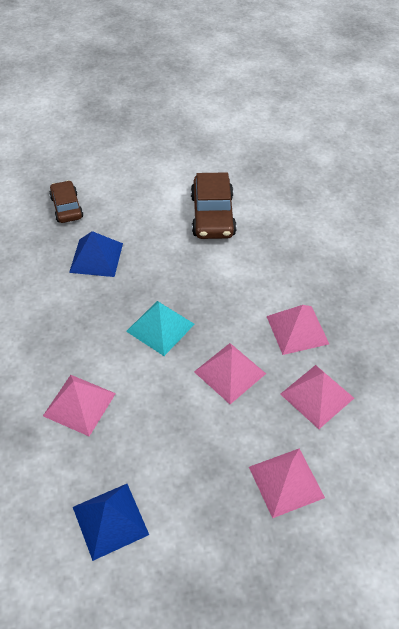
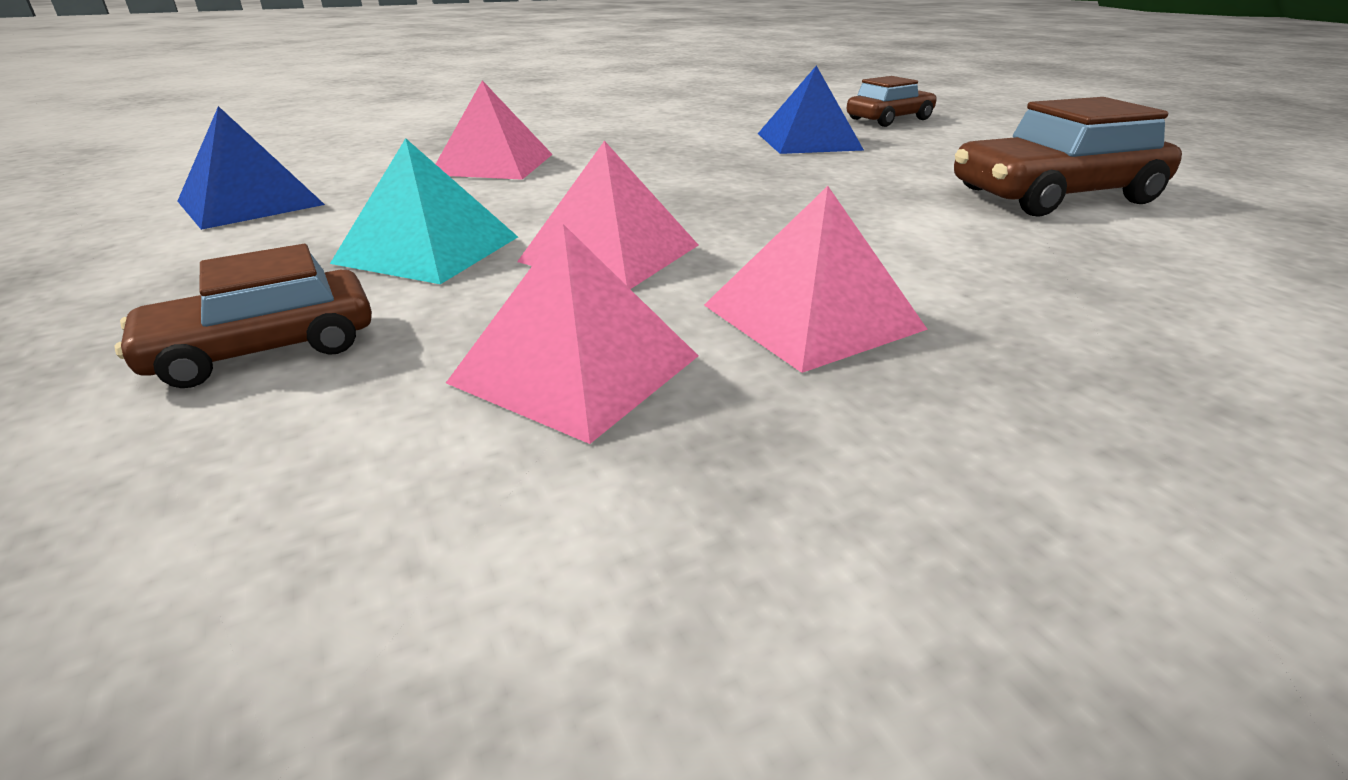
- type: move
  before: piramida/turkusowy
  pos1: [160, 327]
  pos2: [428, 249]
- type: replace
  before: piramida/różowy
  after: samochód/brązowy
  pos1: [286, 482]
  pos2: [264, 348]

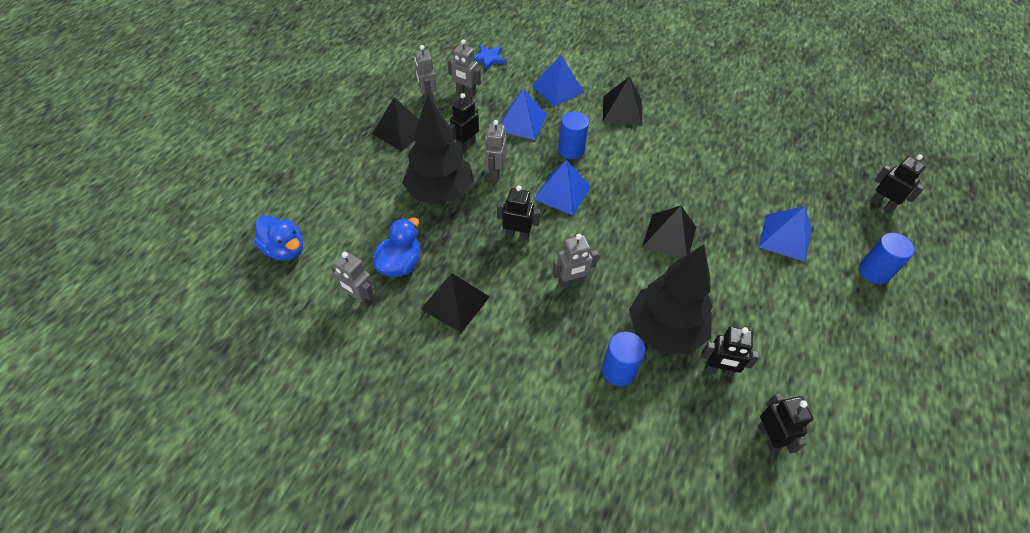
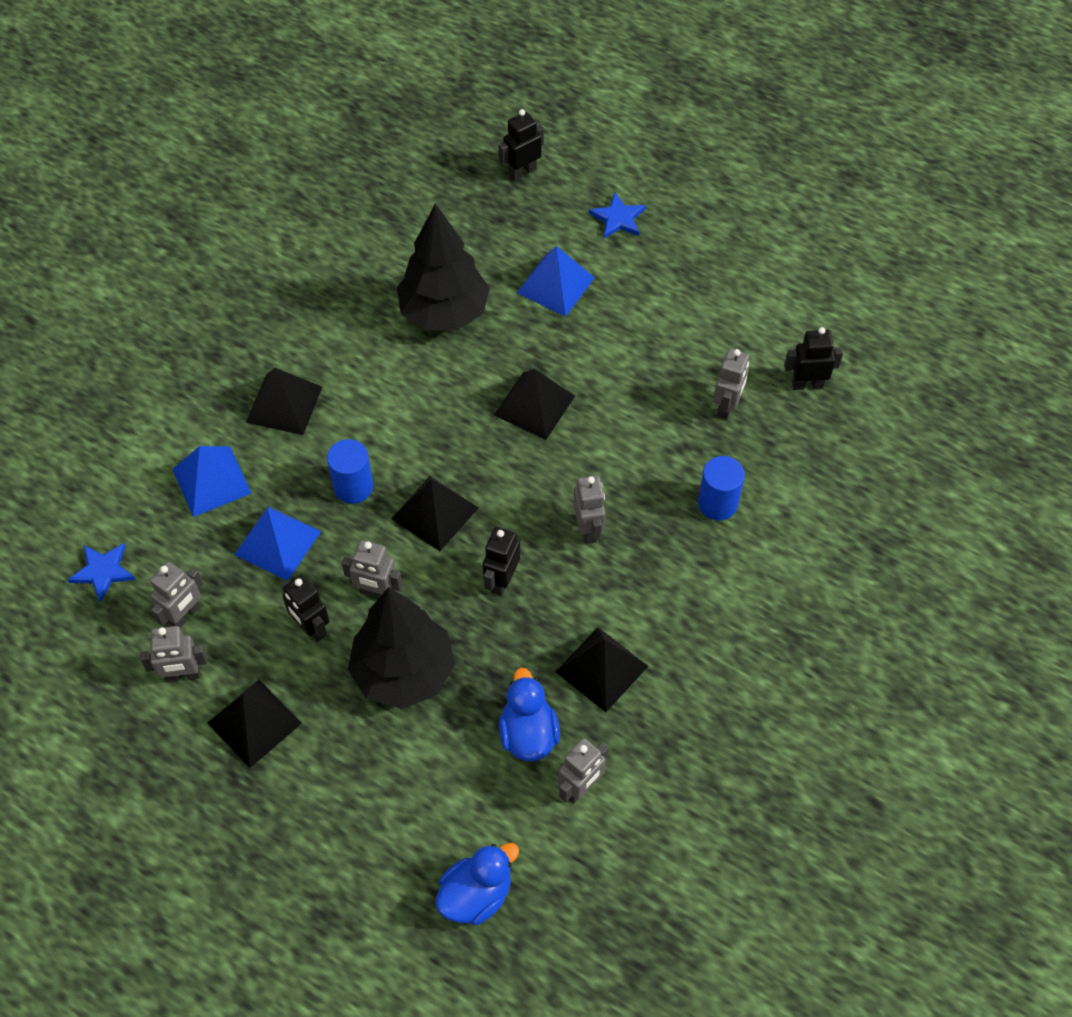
- type: recolor
  before: piramida/niebieski
  after: piramida/czarny
  pos1: [562, 193]
  pos2: [435, 513]
- type: rotate
  before: kaczka/niebieski
  pos1: [400, 264]
  pos2: [528, 734]
  turn: 45
- type: replace
  before: walec/niebieski
  after: gwiazda/niebieski
  pos1: [874, 272]
  pos2: [618, 218]
- type: move
  before: drzewko/czarny
  pos1: [665, 331]
  pos2: [444, 313]
- type: recolor
  before: robot/czarny
  after: robot/szary
  pos1: [718, 370]
  pos2: [727, 406]

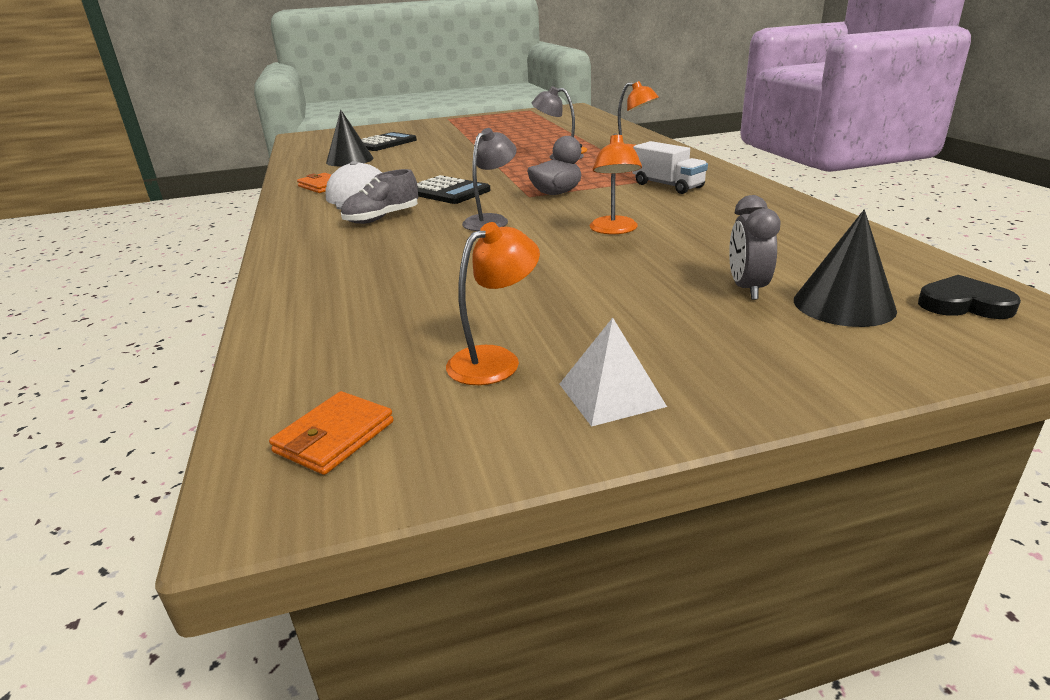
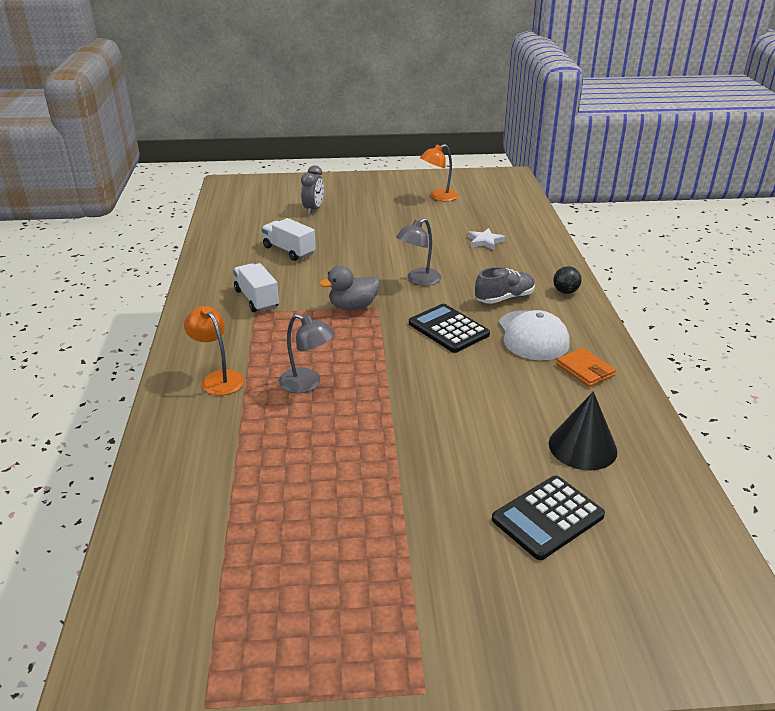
- type: delete
  before: lampka/pomarańczowy
  pos1: [614, 230]
- type: delete
  before: stożek/czarny
  pos1: [843, 304]
- type: delete
  before: serce/czarny
  pos1: [963, 304]
- type: delete
  before: piramida/biały
  pos1: [611, 395]
- type: delete
  before: portfel/pomarańczowy
  pos1: [334, 437]
- type: insert
  after: ciężarówka/biały
  pos2: [289, 251]
- type: insert
  after: gwiazda/biały
  pos2: [485, 241]
- type: insert
  after: piłka/czarny
  pos2: [565, 292]

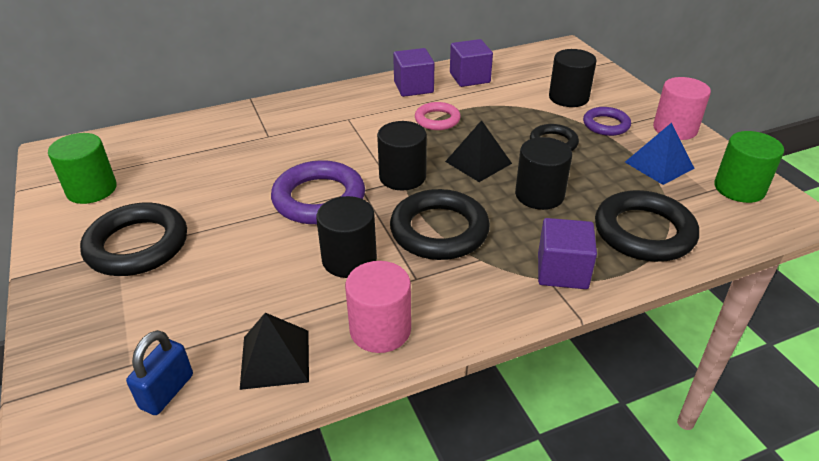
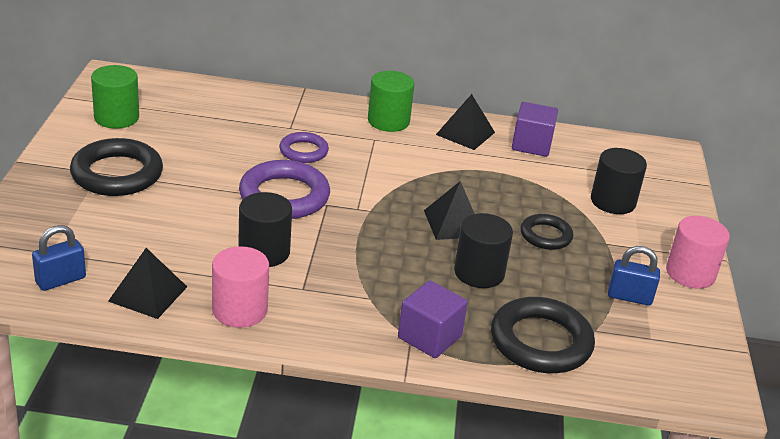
- type: replace
  before: sześcian/fioletowy
  after: piramida/czarny
  pos1: [413, 87]
  pos2: [465, 133]
- type: delete
  before: pierścień/różowy
  pos1: [437, 120]
- type: move
  before: pierścień/fioletowy
  pos1: [606, 125]
  pos2: [303, 151]
- type: delete
  before: walec/czarny
  pos1: [402, 177]
- type: replace
  before: piramida/niebieski
  after: kłódka/niebieski
  pos1: [659, 165]
  pos2: [629, 297]
- type: move
  before: walec/zielony
  pos1: [739, 188]
  pos2: [388, 121]
- type: delete
  before: pierścień/czarny
  pos1: [439, 230]

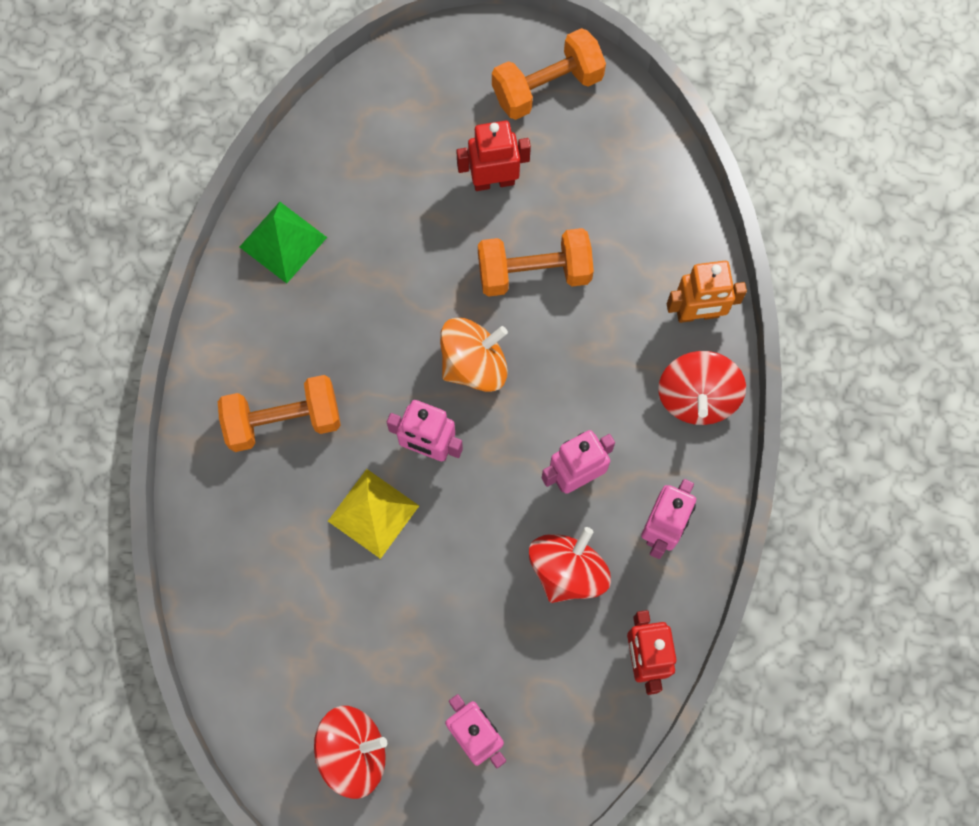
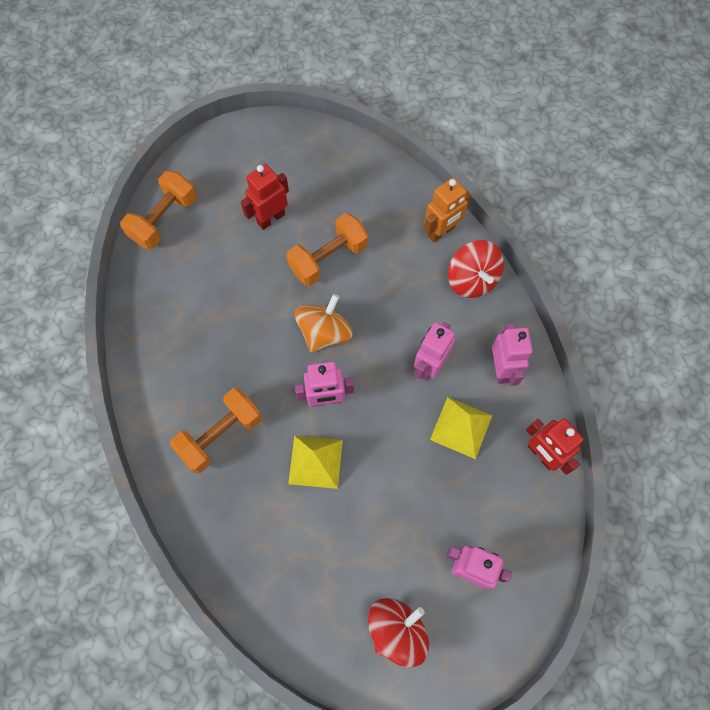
- type: move
  before: hantel/pomarańczowy
  pos1: [547, 87]
  pos2: [164, 220]
- type: delete
  before: piramida/zielony
  pos1: [283, 242]
- type: replace
  before: bączek/czerwony
  after: piramida/żółty
  pos1: [567, 571]
  pos2: [461, 427]

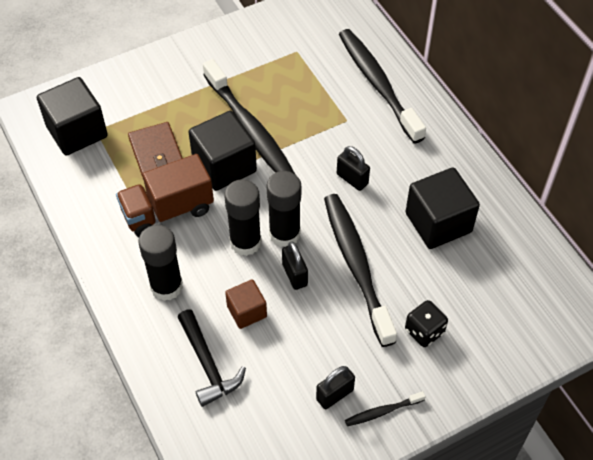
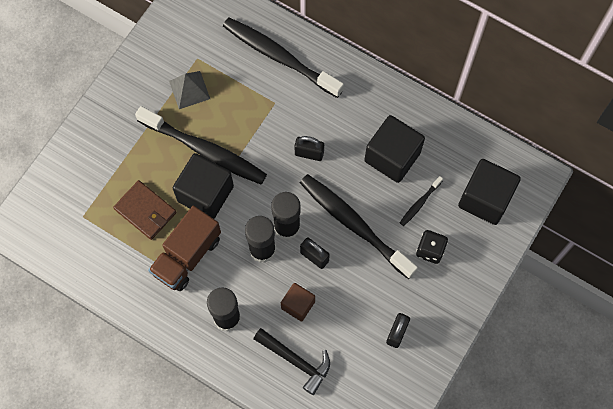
- type: move
  before: sześcian/czarny
  pos1: [77, 131]
  pos2: [485, 199]
- type: move
  before: szczoteczka do zębów/czarny
  pos1: [382, 411]
  pos2: [420, 203]
- type: insert
  after: piramida/szary
  pos2: [189, 90]

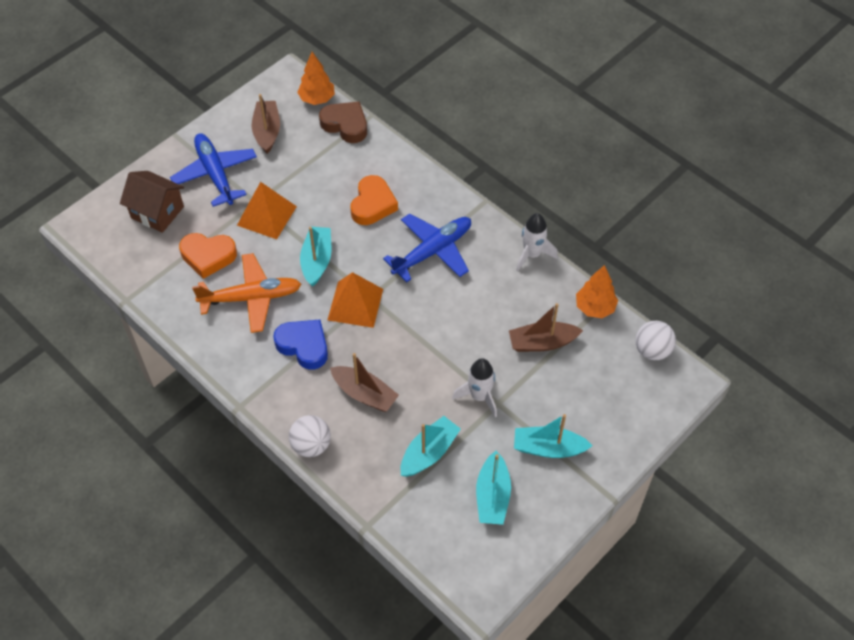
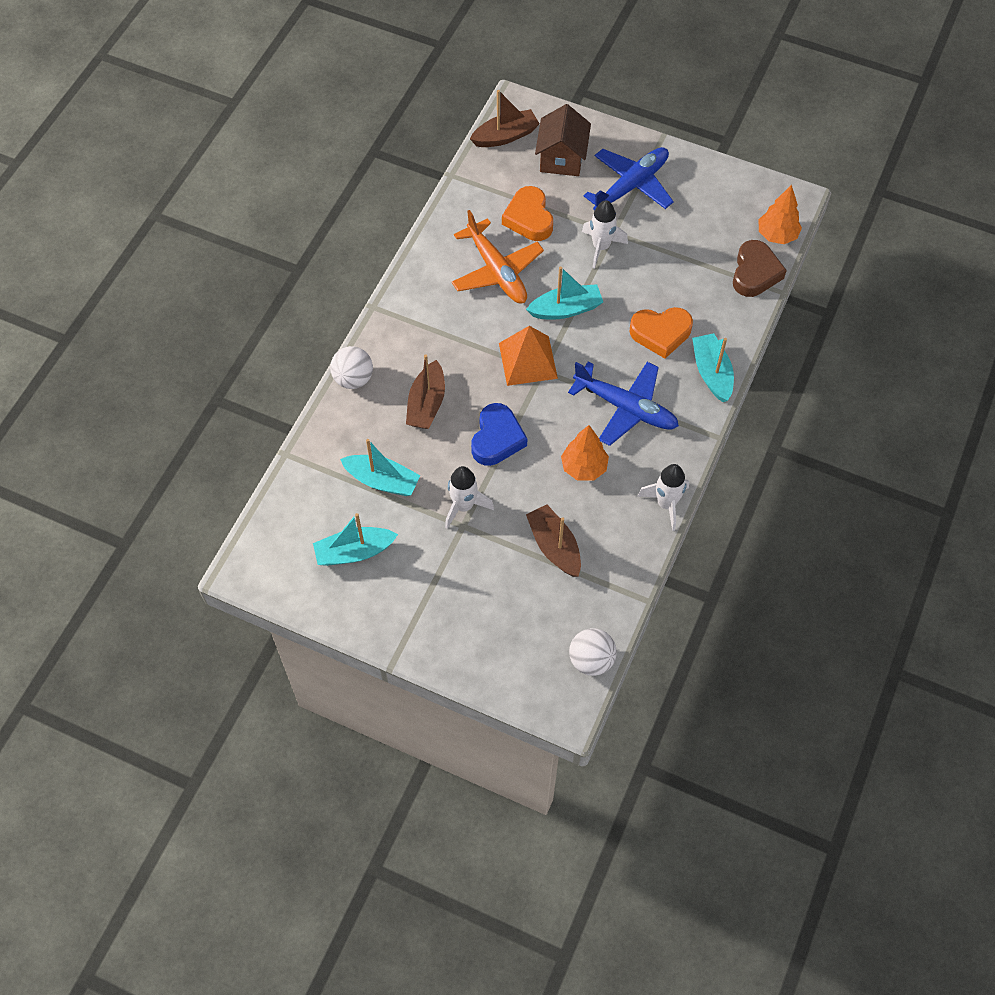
- type: move
  before: łódka/brązowy
  pos1: [267, 131]
  pos2: [505, 136]
- type: replace
  before: piramida/pomarańczowy
  after: rakieta/biały
  pos1: [266, 215]
  pos2: [601, 247]
- type: move
  before: drzewko/pomarańczowy
  pos1: [595, 308]
  pos2: [584, 467]
- type: move
  before: serce/niebieski
  pos1: [304, 346]
  pos2: [497, 439]
- type: move
  before: łódka/turkusowy
  pos1: [548, 448]
  pos2: [712, 373]

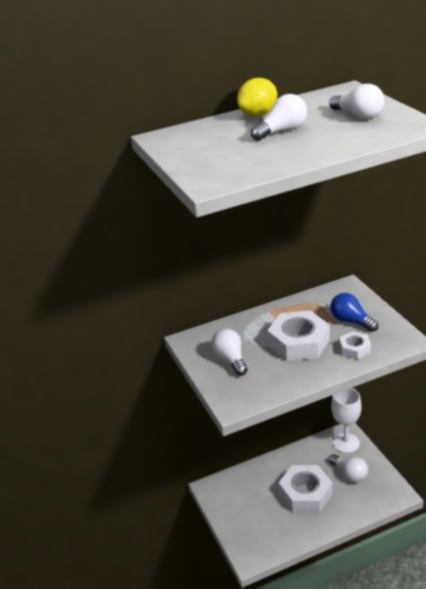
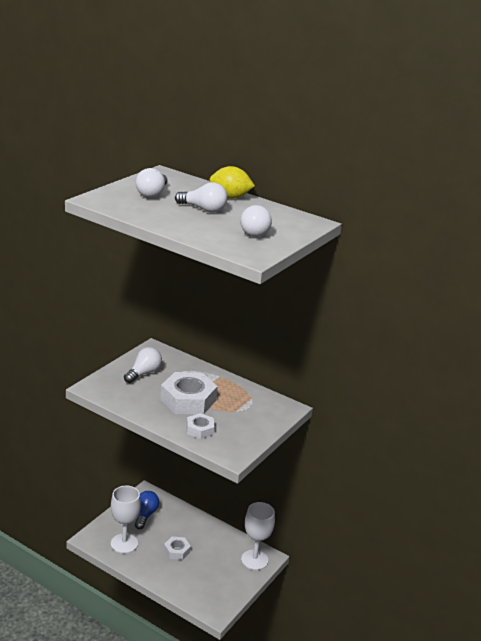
- type: move
  before: żarówka/niebieski
  pos1: [351, 321]
  pos2: [145, 515]
- type: move
  before: żarówka/biały
  pos1: [350, 474]
  pos2: [152, 194]
- type: resize
  before: nakrętka/biały
  pos1: [305, 493]
  pos2: [177, 551]
  scale: 0.52
- type: insert
  after: kielich/biały
  pos2: [124, 543]

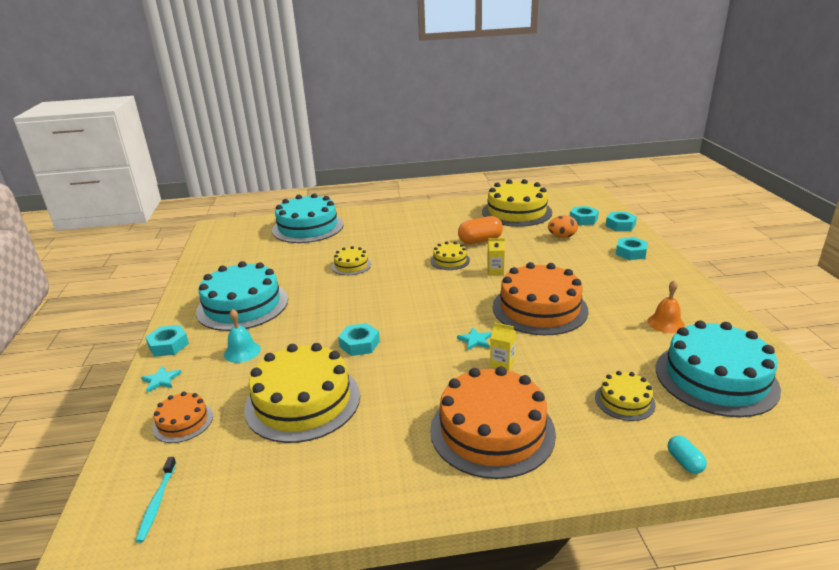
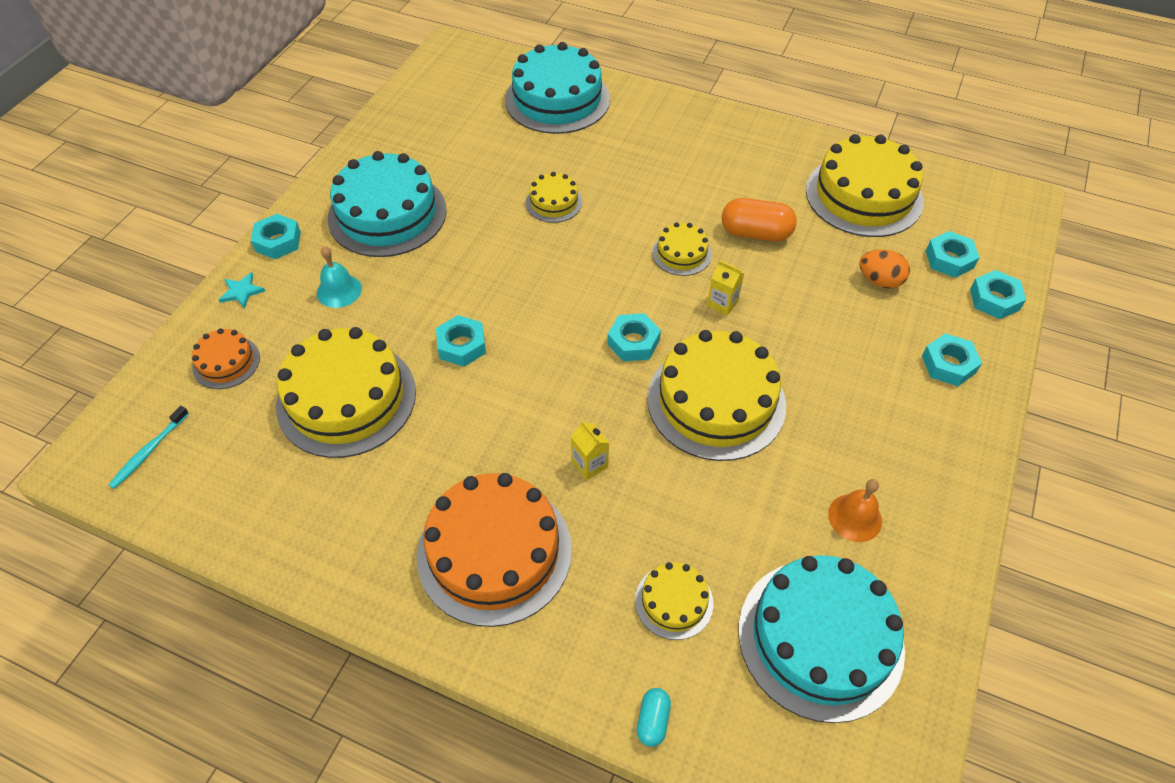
- type: recolor
  before: tort/pomarańczowy
  after: tort/żółty
  pos1: [539, 308]
  pos2: [716, 401]
- type: delete
  before: gwiazda/turkusowy
  pos1: [475, 340]
- type: insert
  after: nakrętka/turkusowy
  pos2: [633, 342]

